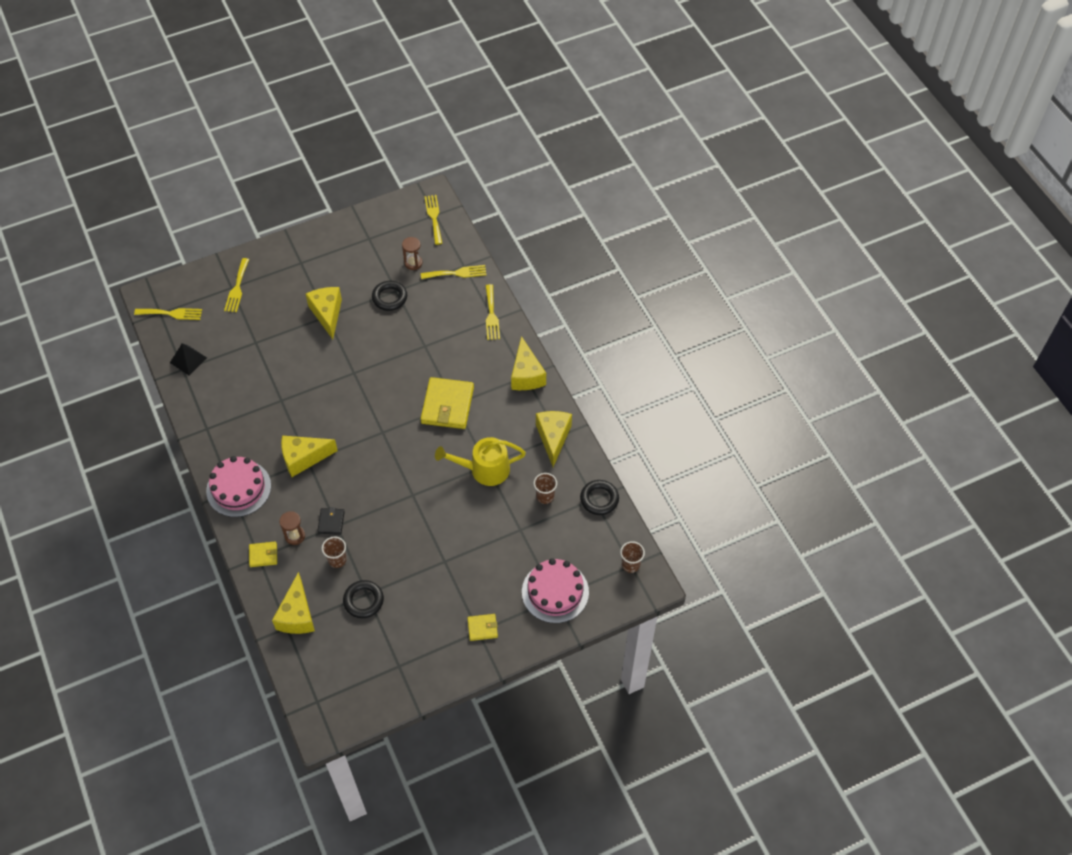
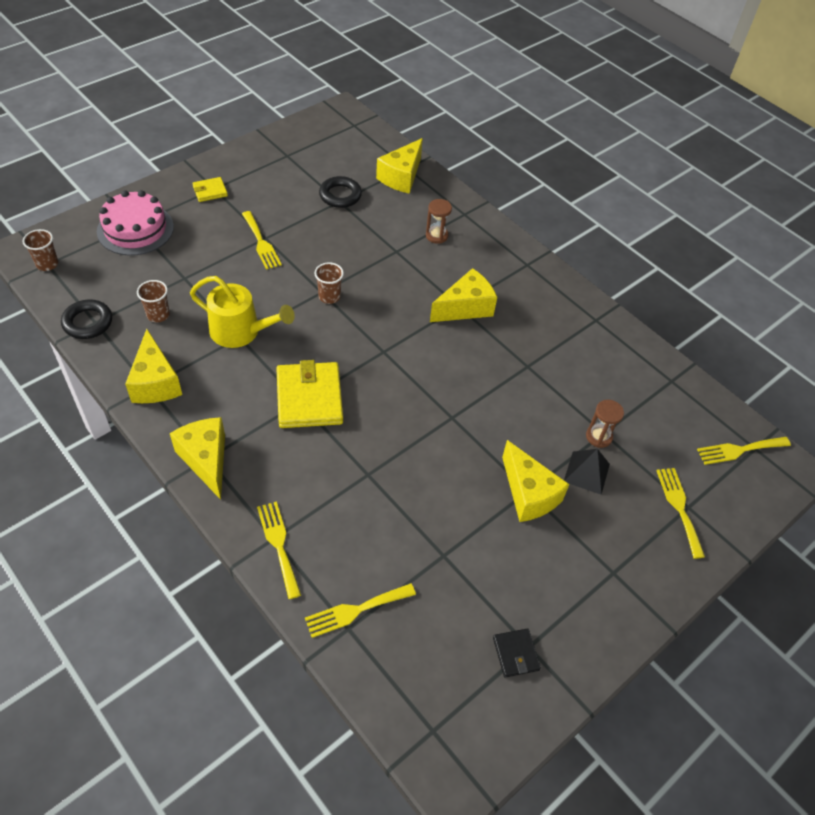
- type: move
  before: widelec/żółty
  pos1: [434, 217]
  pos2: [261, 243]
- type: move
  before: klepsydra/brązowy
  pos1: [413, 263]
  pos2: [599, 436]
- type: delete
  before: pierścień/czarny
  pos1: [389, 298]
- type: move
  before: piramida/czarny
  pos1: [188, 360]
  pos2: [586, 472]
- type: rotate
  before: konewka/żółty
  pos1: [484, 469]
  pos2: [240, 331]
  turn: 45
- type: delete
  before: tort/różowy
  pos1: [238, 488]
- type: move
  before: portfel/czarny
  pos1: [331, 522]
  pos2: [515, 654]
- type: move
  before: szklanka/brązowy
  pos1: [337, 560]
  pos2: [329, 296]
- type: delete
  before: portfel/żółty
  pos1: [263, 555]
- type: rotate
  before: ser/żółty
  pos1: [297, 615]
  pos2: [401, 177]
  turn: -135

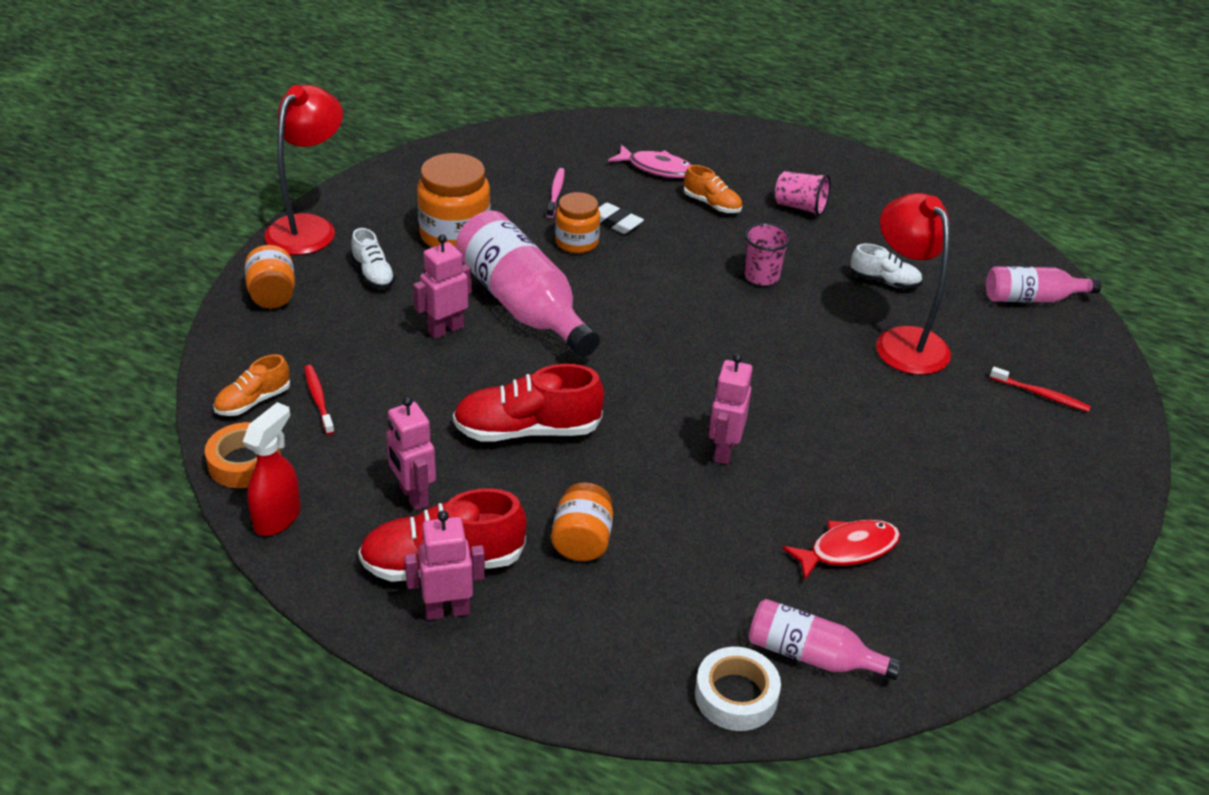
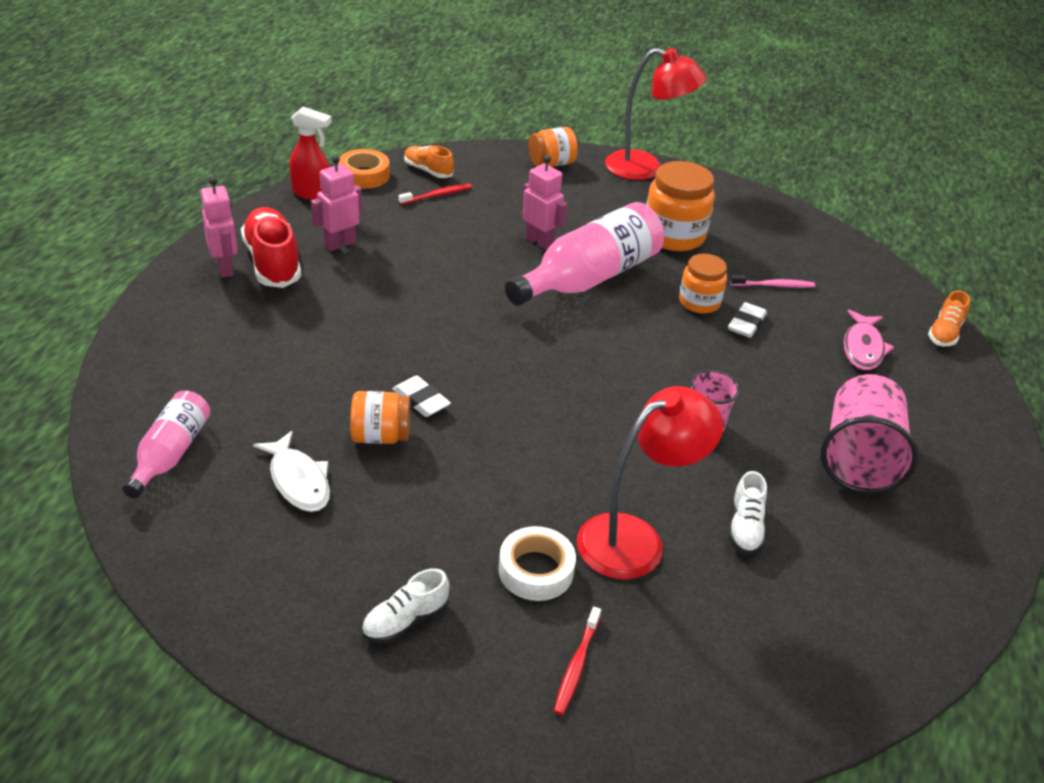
- type: move
  before: but/pomarańczowy
  pos1: [712, 204]
  pos2: [944, 333]
- type: resize
  before: szklanka/różowy
  pos1: [800, 207]
  pos2: [858, 458]
  scale: 1.77
- type: move
  before: but/biały
  pos1: [373, 274]
  pos2: [405, 620]
- type: delete
  before: butelka/różowy
  pos1: [1032, 298]
- type: replace
  before: robot/różowy
  after: gumka do mazania/biały
  pos1: [723, 450]
  pos2: [421, 400]
- type: delete
  before: but/czerwony
  pos1: [527, 430]
- type: move
  before: słoik/pomarańczowy
  pos1: [582, 541]
  pos2: [380, 436]
- type: recolor
  before: ryba/czerwony
  after: ryba/biały
  pos1: [848, 550]
  pos2: [298, 481]
- type: move
  before: taśma klejąca/biały
  pos1: [736, 696]
  pos2: [536, 570]

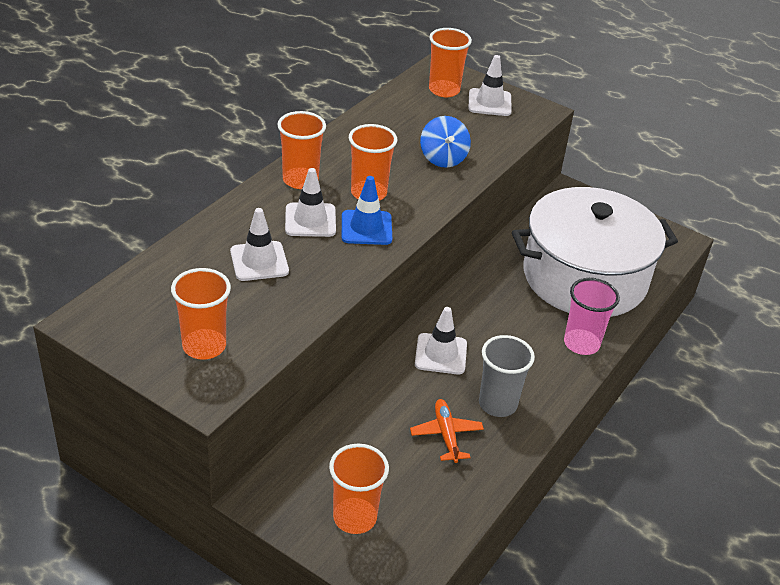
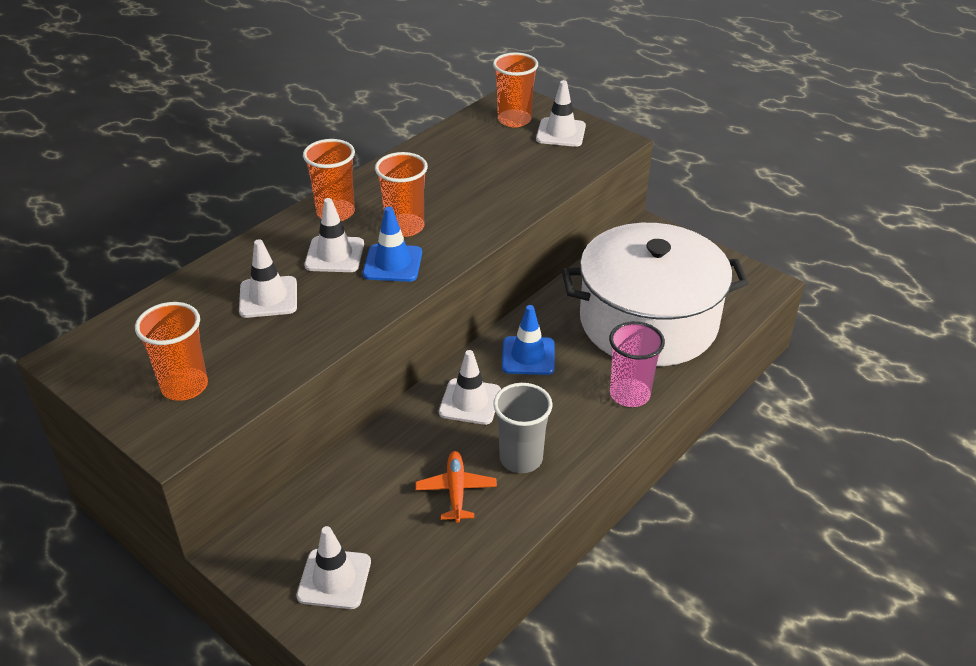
- type: delete
  before: bączek/niebieski
  pos1: [443, 158]
- type: replace
  before: szklanka/pomarańczowy
  after: pachołek/biały
  pos1: [355, 517]
  pos2: [334, 579]
- type: insert
  after: pachołek/niebieski
  pos2: [528, 356]

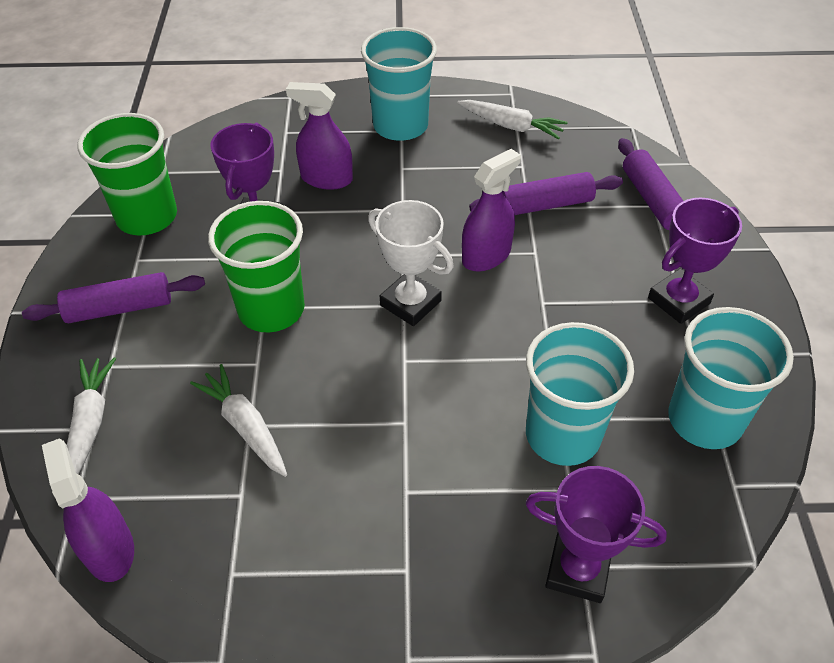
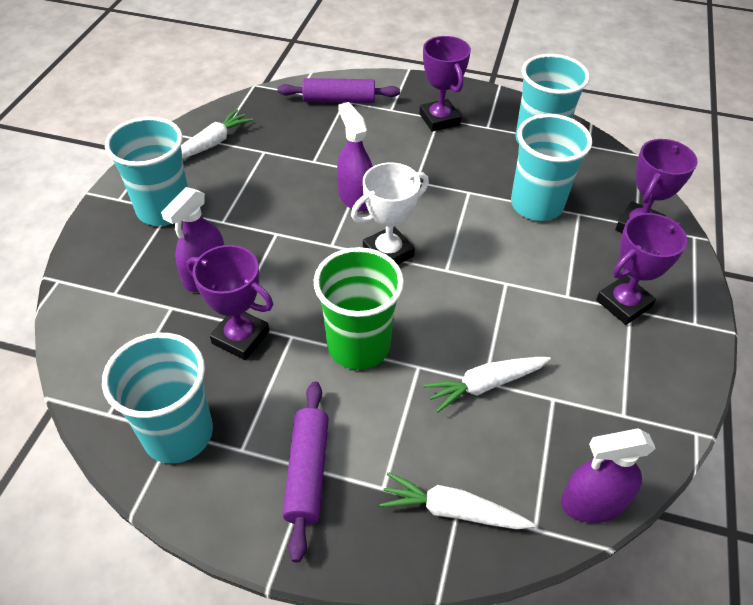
- type: recolor
  before: szklanka/zielony
  after: szklanka/turkusowy
  pos1: [147, 217]
  pos2: [178, 433]
- type: delete
  before: wałek do ciasta/fioletowy
  pos1: [545, 205]
- type: insert
  after: puchar/fioletowy
  pos2: [623, 303]

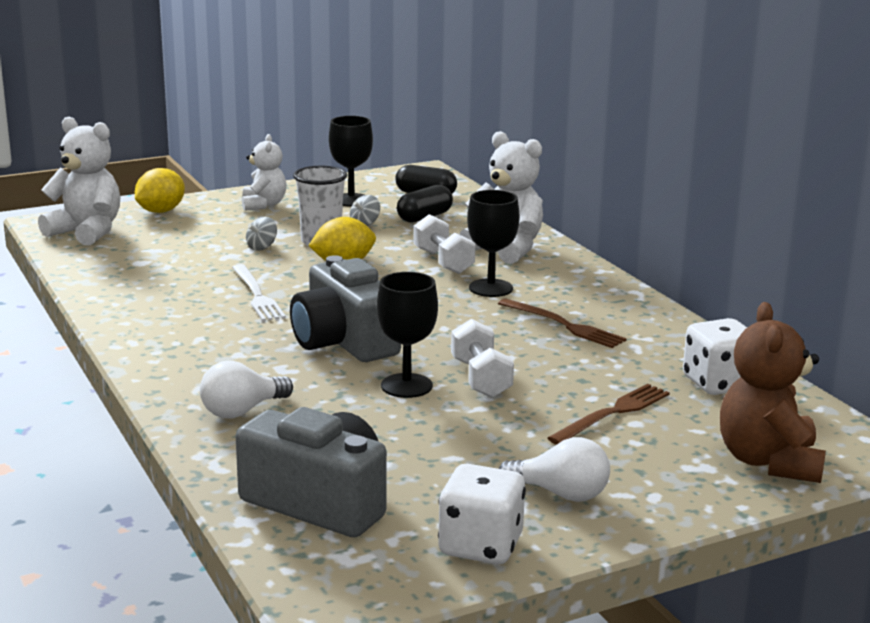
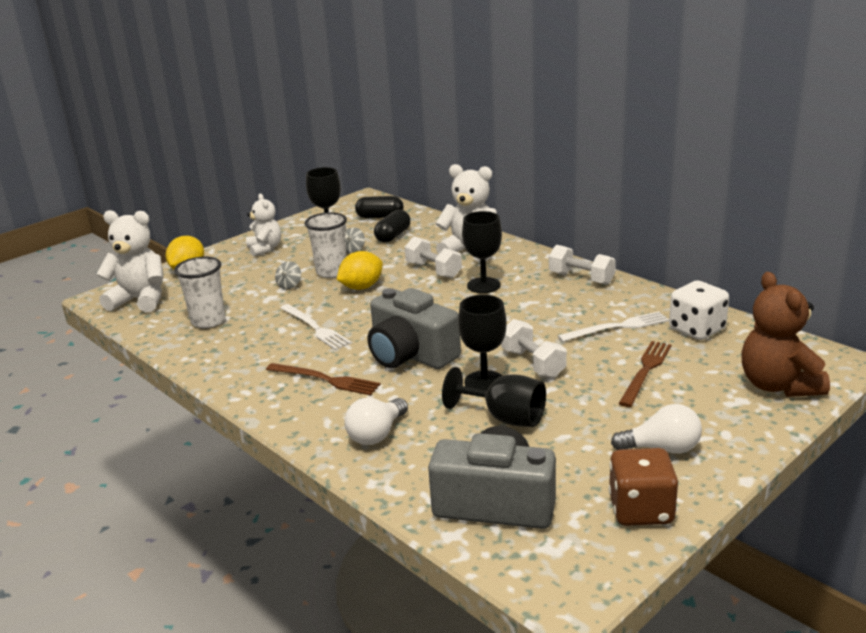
- type: move
  before: widelec/brązowy
  pos1: [564, 325]
  pos2: [326, 379]
- type: recolor
  before: kostka do gry/biały
  after: kostka do gry/brązowy
  pos1: [480, 546]
  pos2: [641, 510]
- type: insert
  after: hantel/biały
  pos2: [581, 278]
- type: insert
  after: szklanka/biały
  pos2: [208, 321]
- type: insert
  after: widelec/biały
  pos2: [617, 327]
- type: insert
  after: kielich/czarny
  pos2: [505, 418]

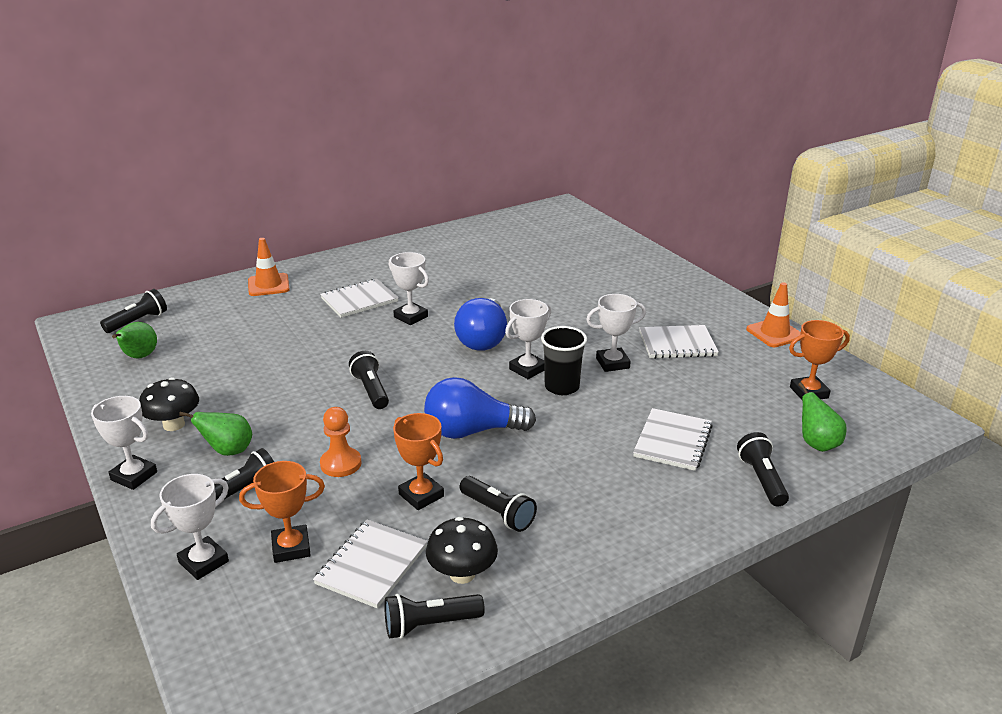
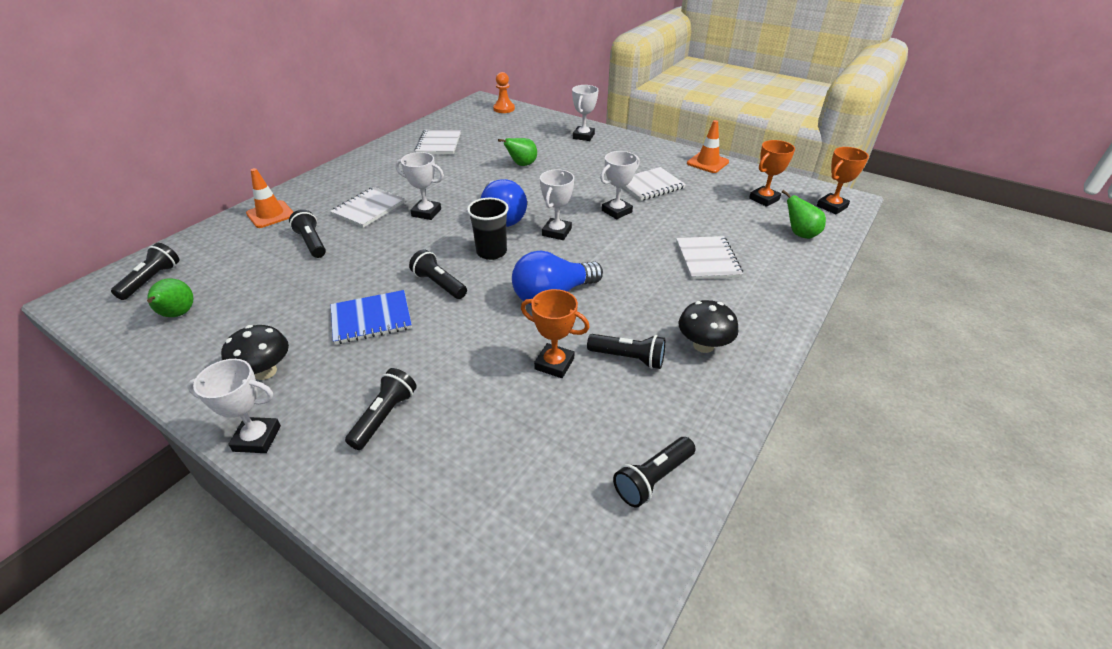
- type: move
  before: szklanka/czarny
  pos1: [562, 387]
  pos2: [491, 252]
- type: move
  before: pionek/pomarańczowy
  pos1: [341, 464]
  pos2: [504, 109]
- type: move
  before: gruszka/zielony
  pos1: [228, 451]
  pos2: [522, 165]
- type: move
  before: latarka/czarny
  pos1: [761, 479]
  pos2: [312, 243]
- type: move
  before: puchar/pomarańczowy
  pos1: [291, 548]
  pos2: [832, 206]
- type: move
  before: puchar/biały
  pos1: [203, 562]
  pos2: [583, 136]
- type: move
  before: grzyb/czarny
  pos1: [462, 574]
  pos2: [703, 345]
- type: move
  before: zeszyt/biały
  pos1: [371, 565]
  pos2: [438, 144]
- type: insert
  after: zeszyt/niebieski
  pos2: [371, 319]

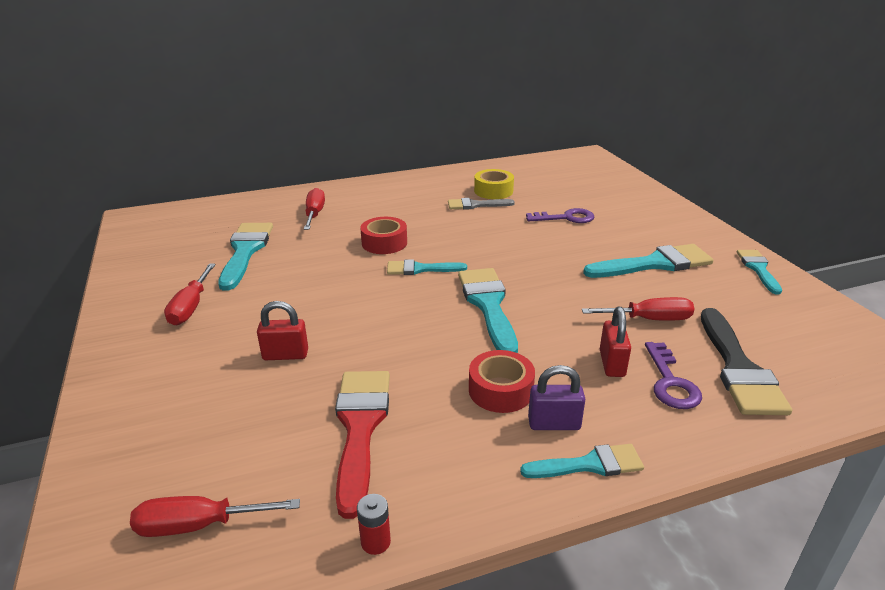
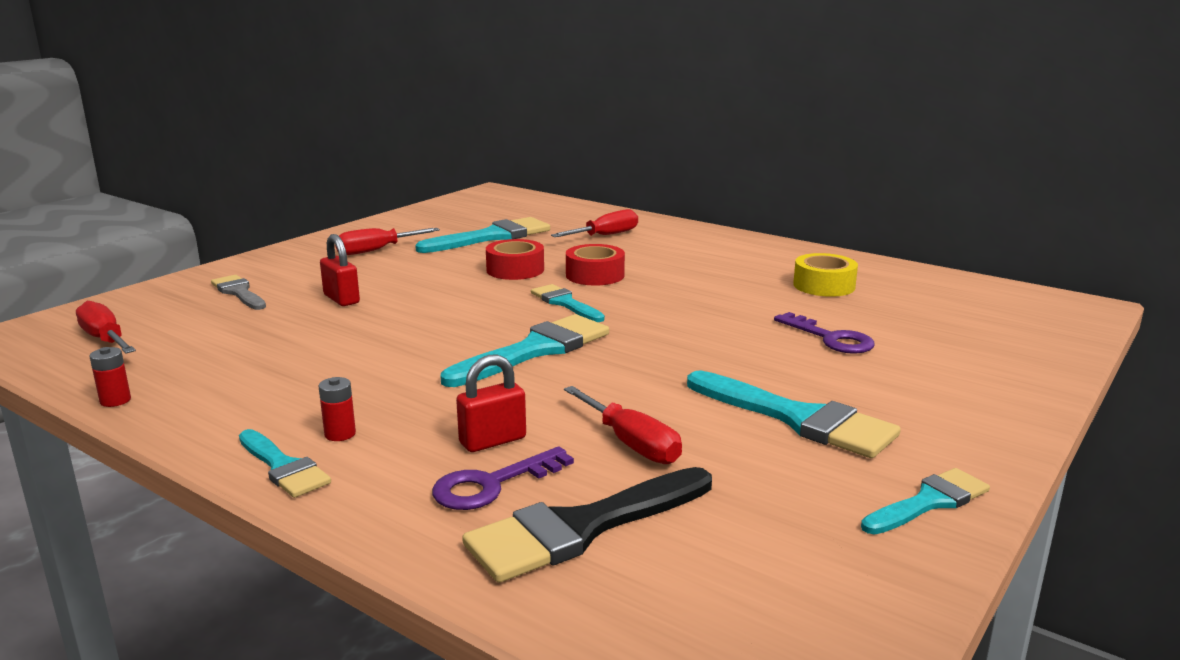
- type: move
  before: pędzel/szary
  pos1: [476, 205]
  pos2: [239, 292]
- type: move
  before: taśma klejąca/czerwony
  pos1: [500, 390]
  pos2: [515, 270]
- type: replace
  before: kłódka/fioletowy
  after: bateria/czerwony
  pos1: [554, 424]
  pos2: [340, 434]
- type: delete
  before: pędzel/czerwony
  pos1: [360, 428]

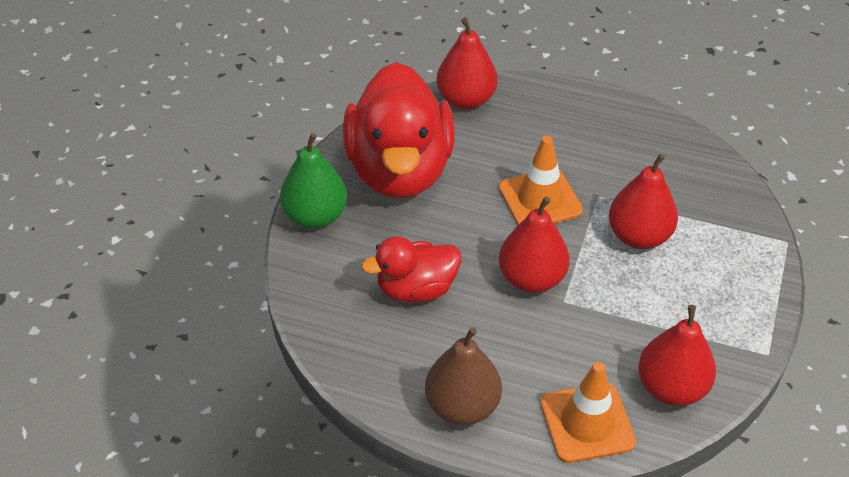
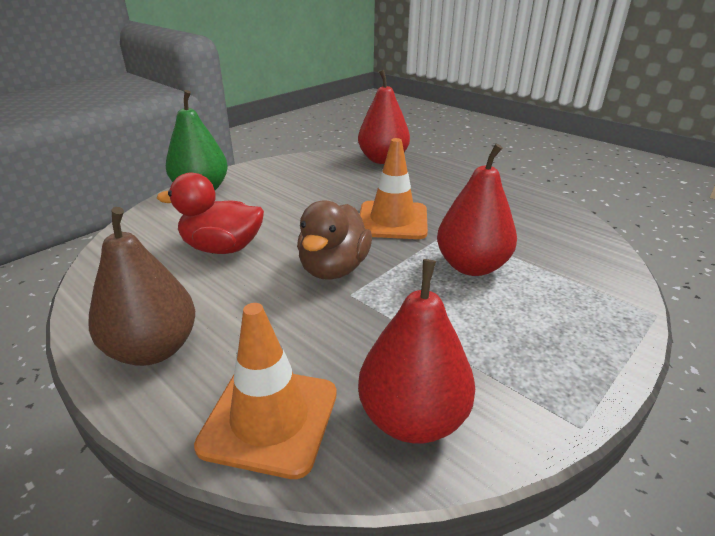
- type: delete
  before: kaczka/czerwony
  pos1: [399, 170]
- type: replace
  before: gruszka/czerwony
  after: kaczka/brązowy
  pos1: [531, 278]
  pos2: [334, 268]

